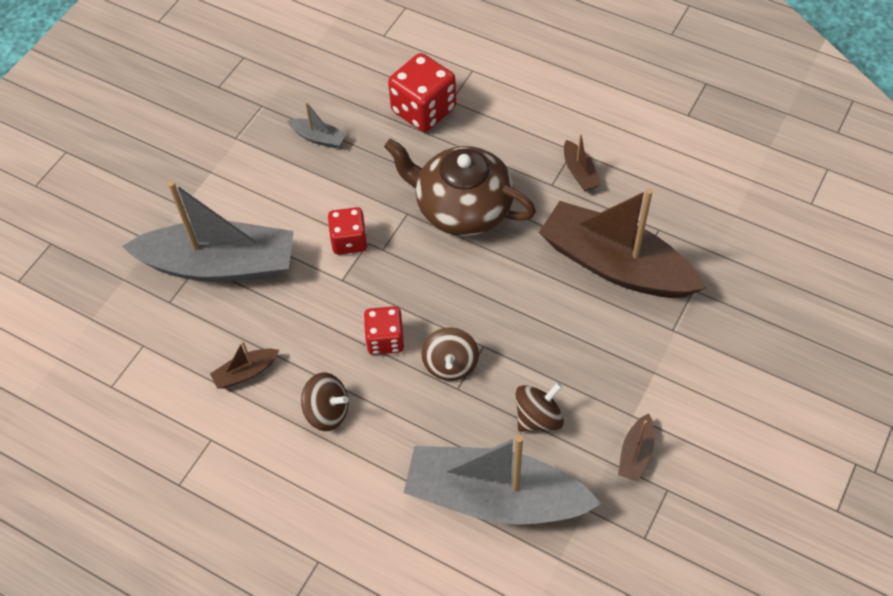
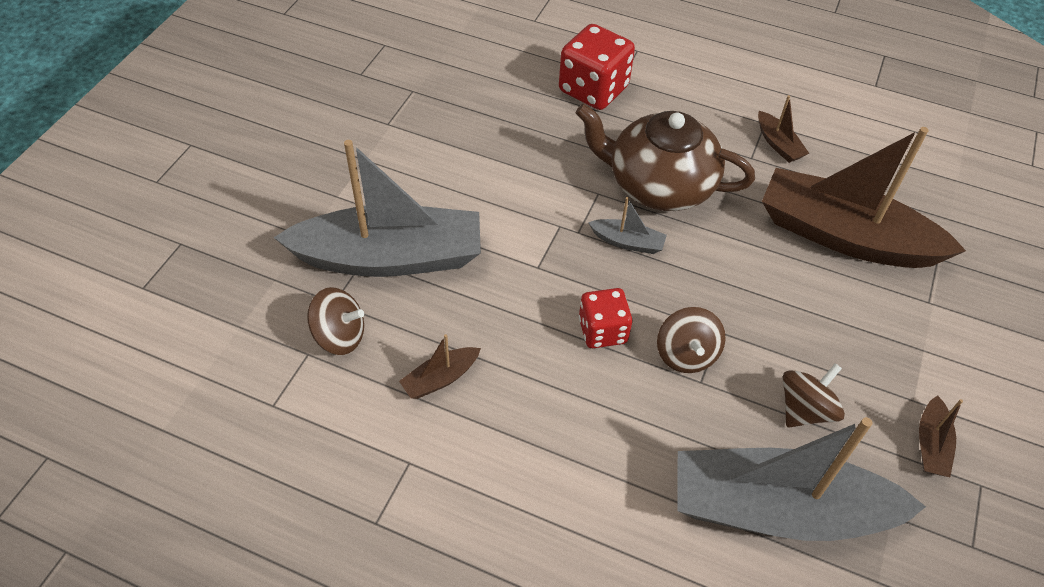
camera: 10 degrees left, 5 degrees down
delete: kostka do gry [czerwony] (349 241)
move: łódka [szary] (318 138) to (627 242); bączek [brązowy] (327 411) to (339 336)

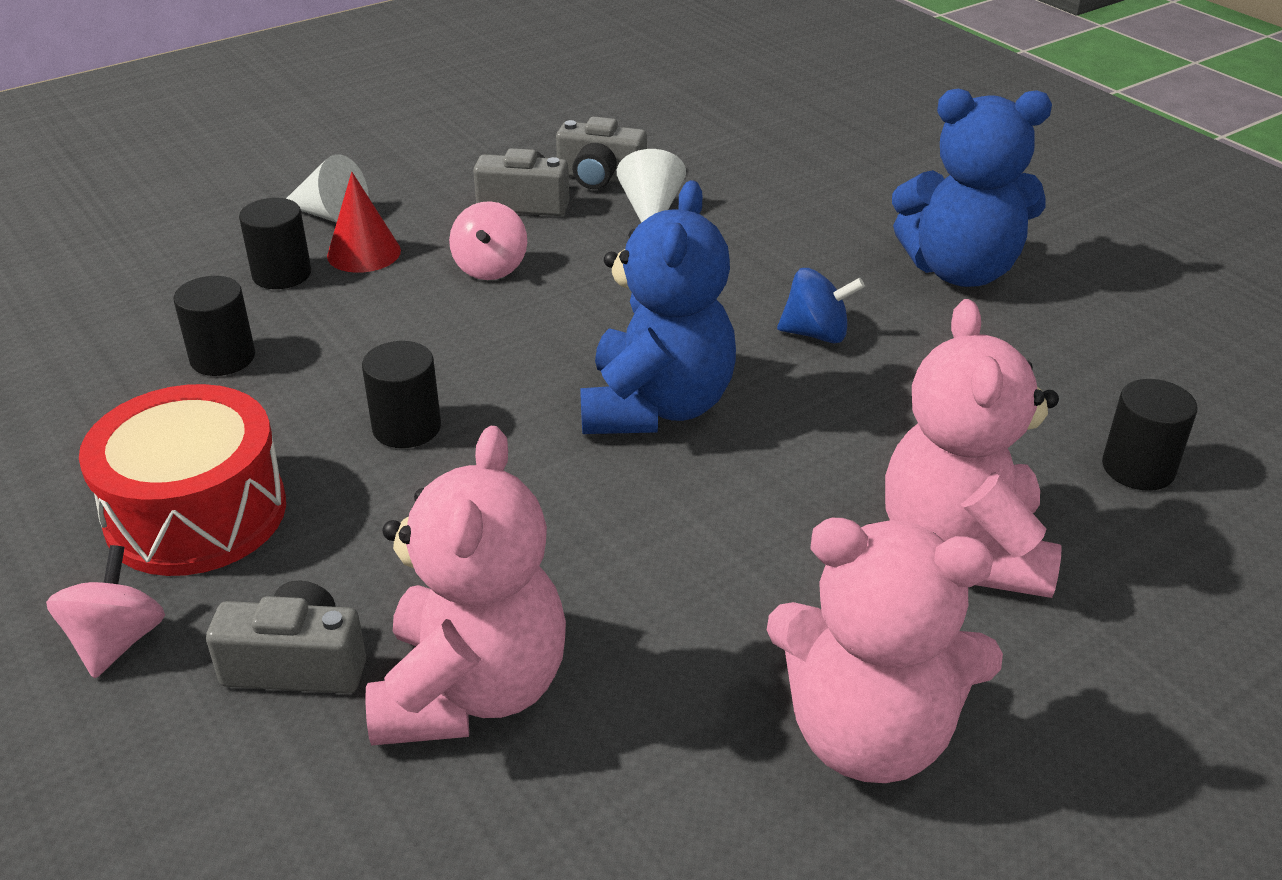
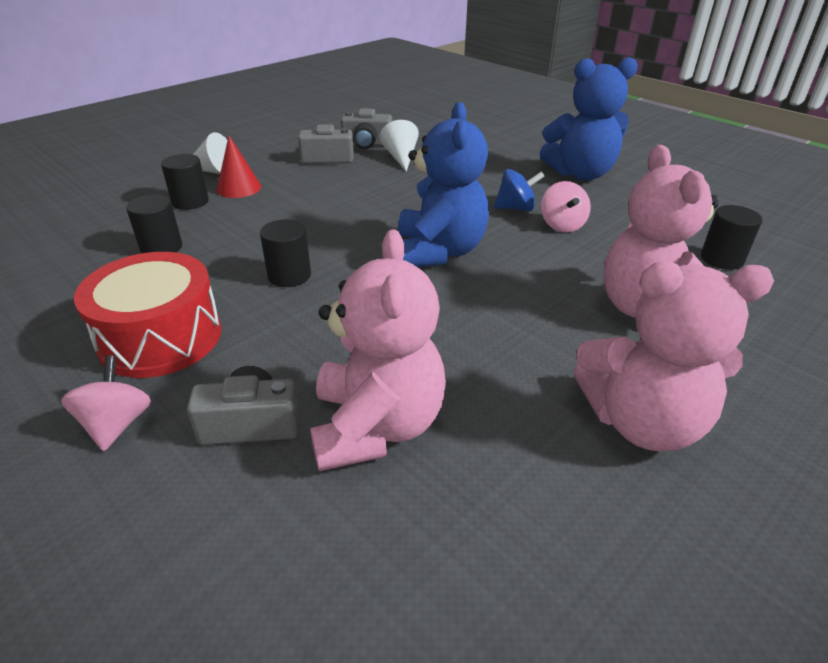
camera: 10 degrees left, 0 degrees up
move: bączek [różowy] (490 268) to (562 225)

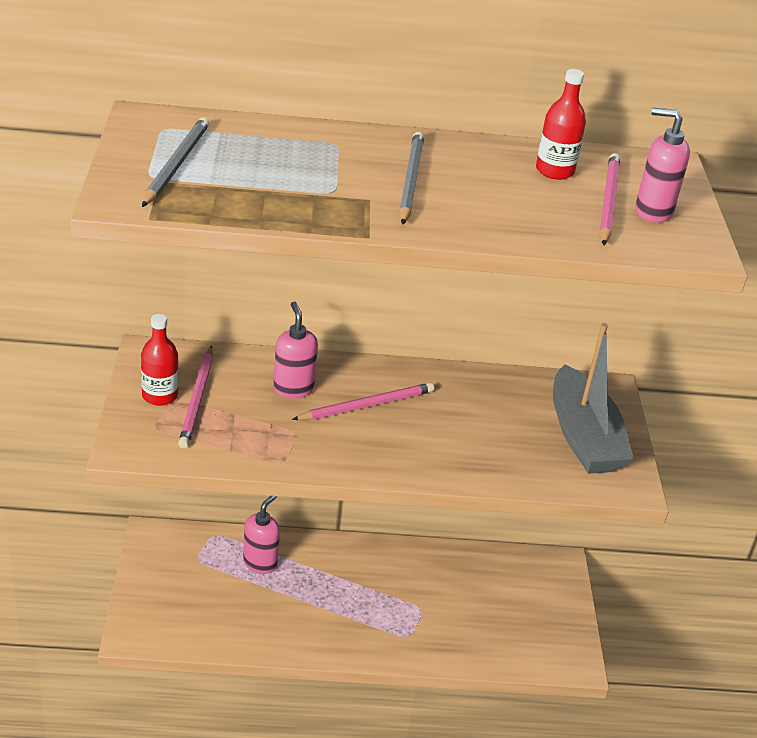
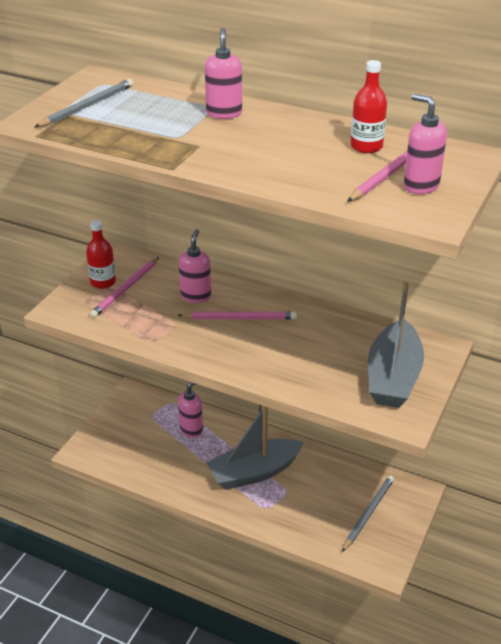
camera: 30 degrees right, 0 degrees up
insert: dozownik mydła [różowy] (224 113); łódka [szary] (254 472)
move: ołówek [szary] (410 180) to (368 513)

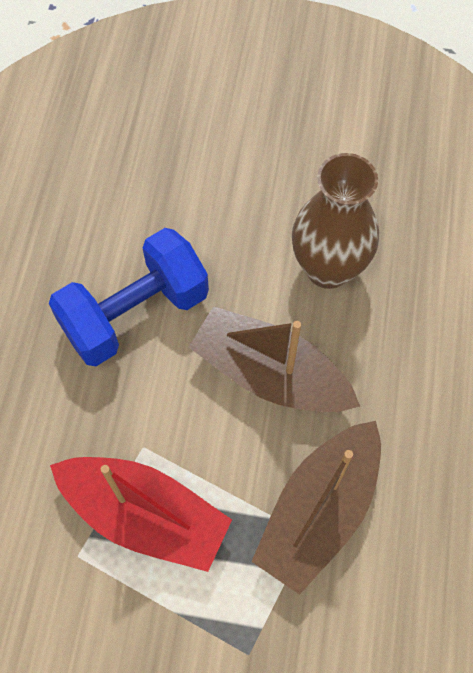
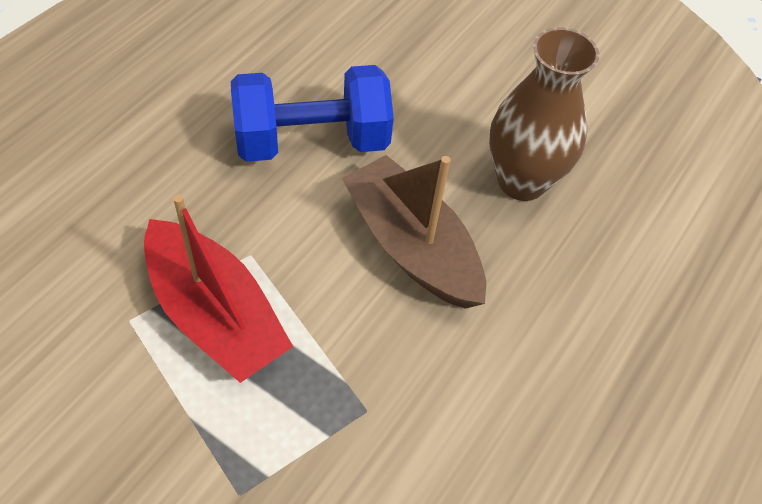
camera: 20 degrees right, 10 degrees down
delete: łódka [brązowy] (319 511)

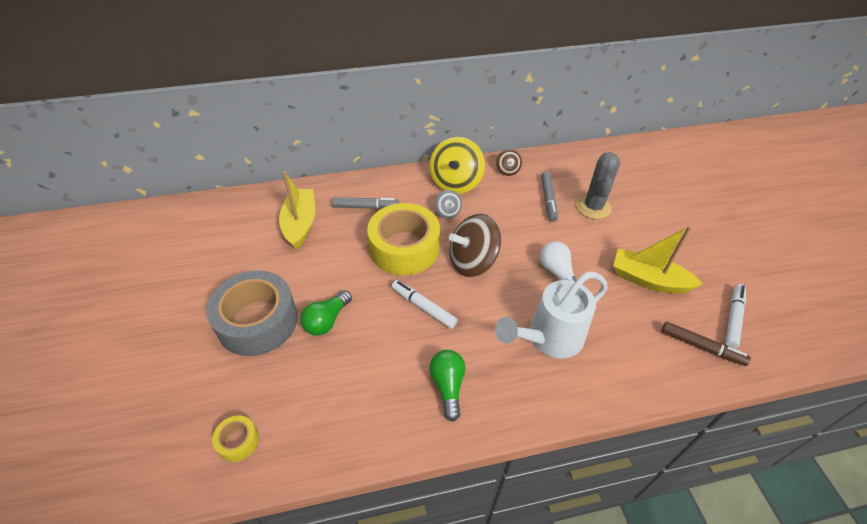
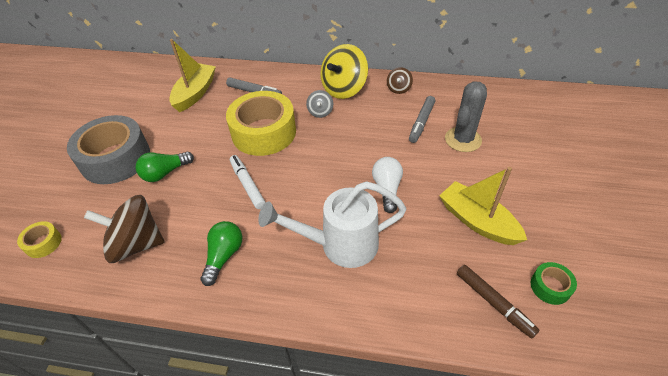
camera: 25 degrees right, 0 degrees up
move: bączek [brązowy] (472 261) to (136 244)
replace: flamaster [biały] (733 318) to taśma klejąca [zielony] (550 287)

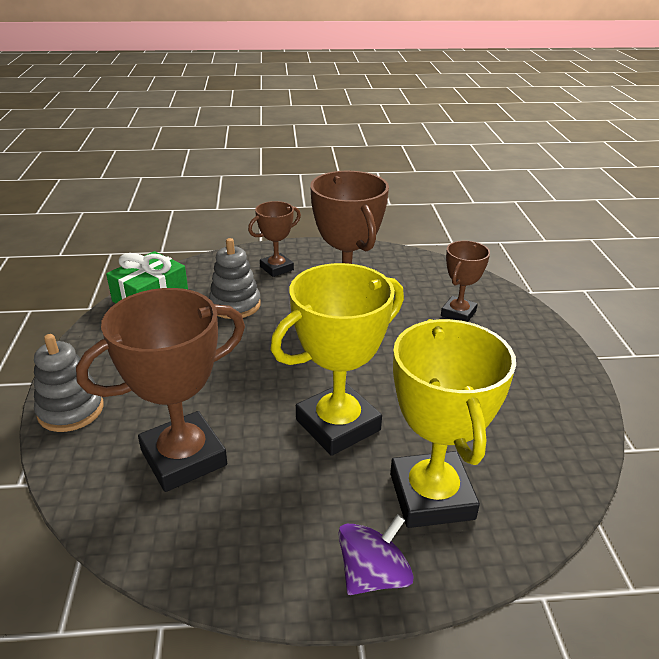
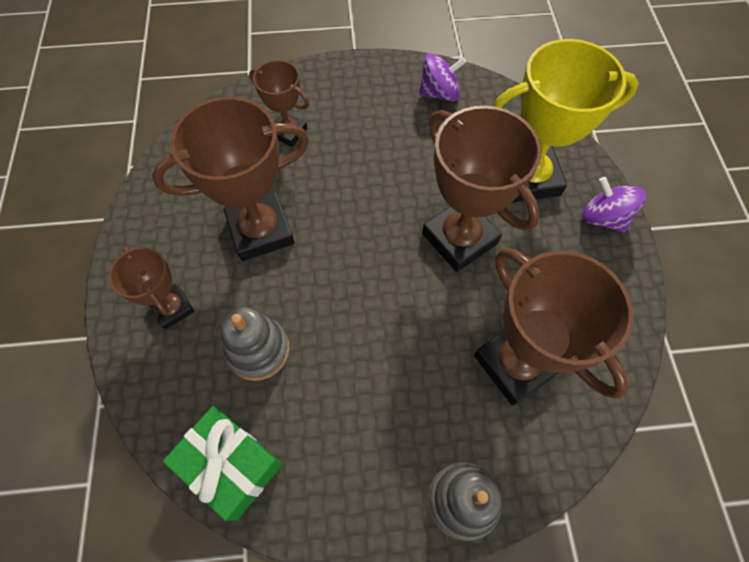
camera: 90 degrees left, 30 degrees up
insert: bączek [fioletowy] (439 93)
recolor: puchar [żółty] (338 425) to puchar [brązowy] (459 238)

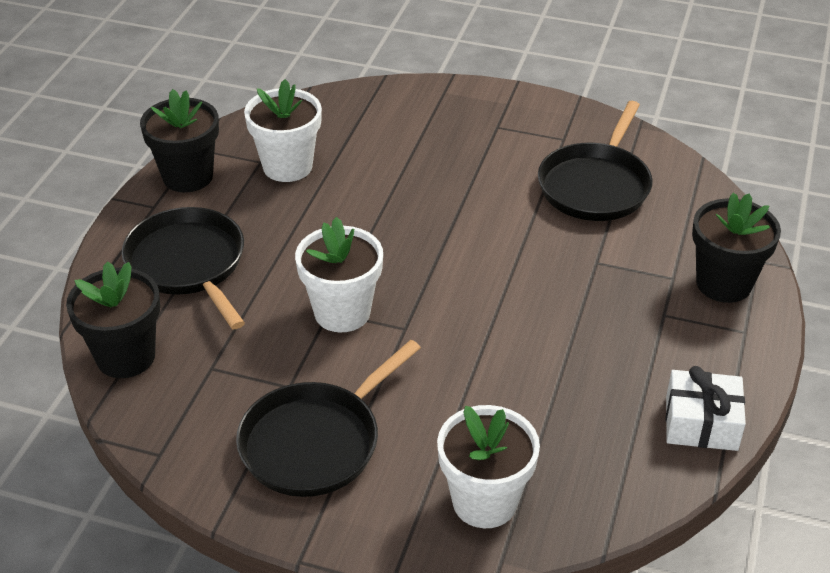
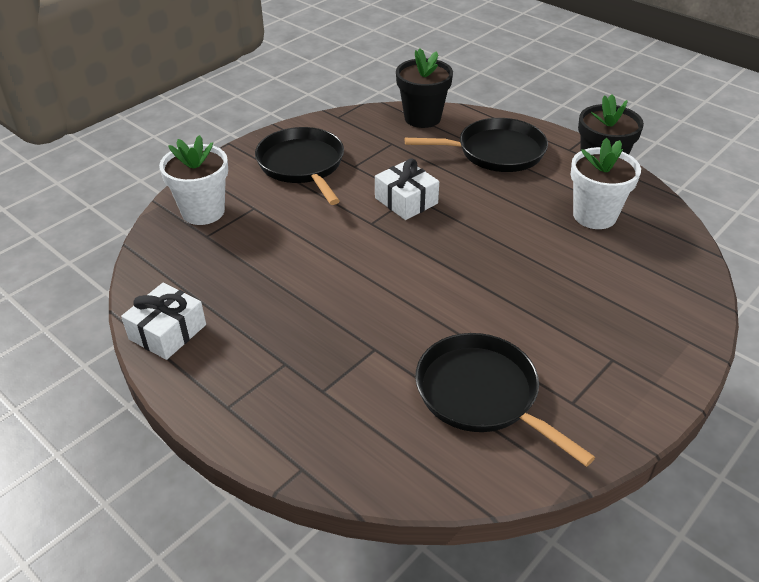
camera: 115 degrees right, 0 degrees up
delete: doniczka [czarny] (723 283)
replace: doniczka [biały] (342 312) to prezent [biały] (406 201)

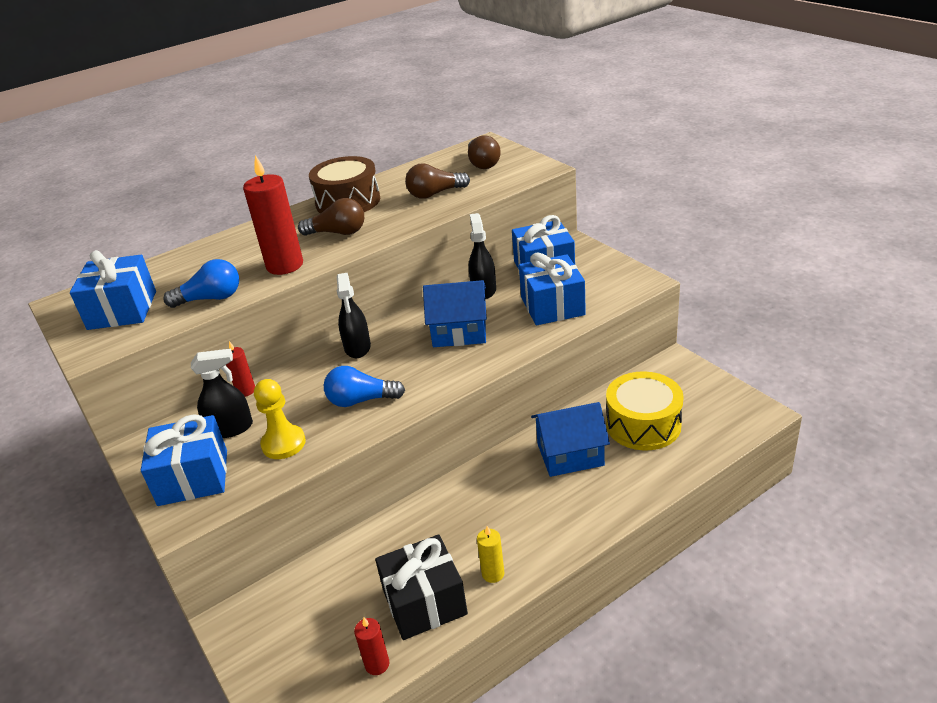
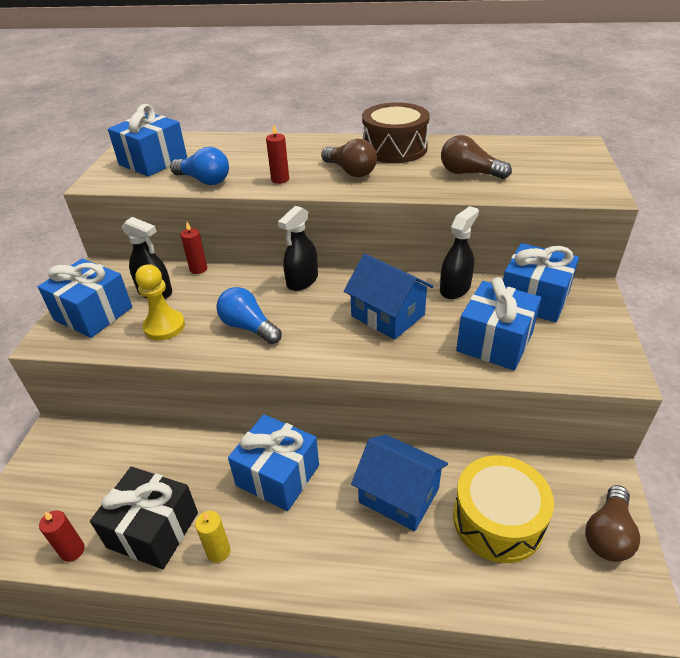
camera: 40 degrees right, 5 degrees up
insert: prezent [niebieski] (278 475)
move: żarówka [brązowy] (483 163) to (608 534)
resize: świeca [czerwony] (285 265) = (280 179) x0.51

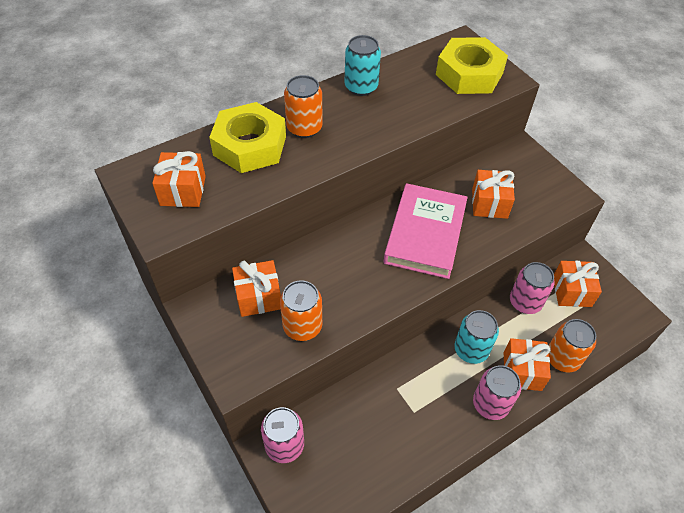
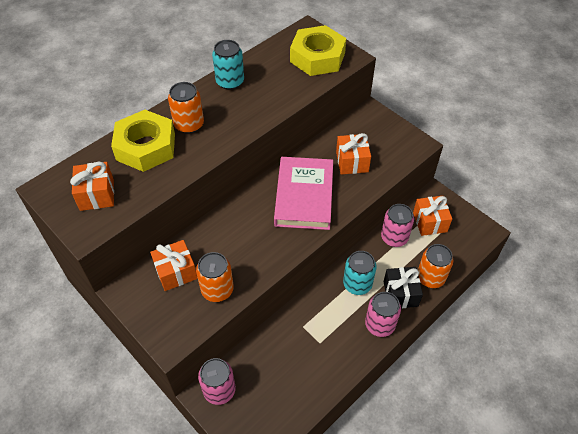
camera: 10 degrees left, 0 degrees up
recolor: prezent [pomarańczowy] (522 371) to prezent [czarny] (400 294)

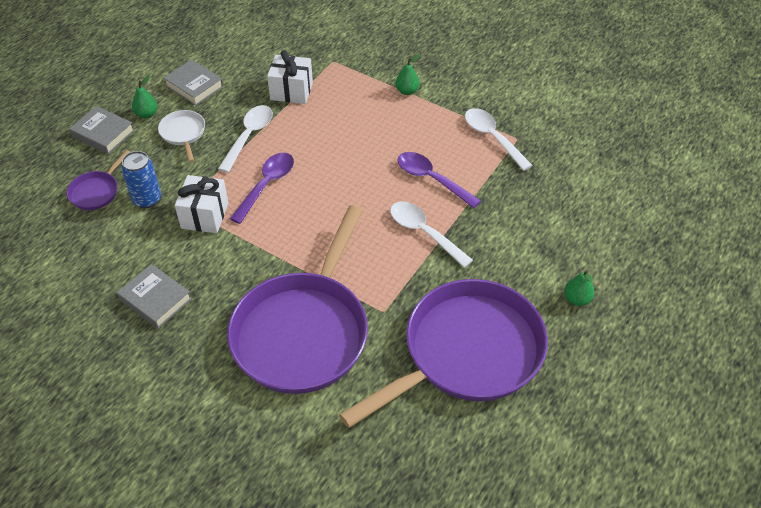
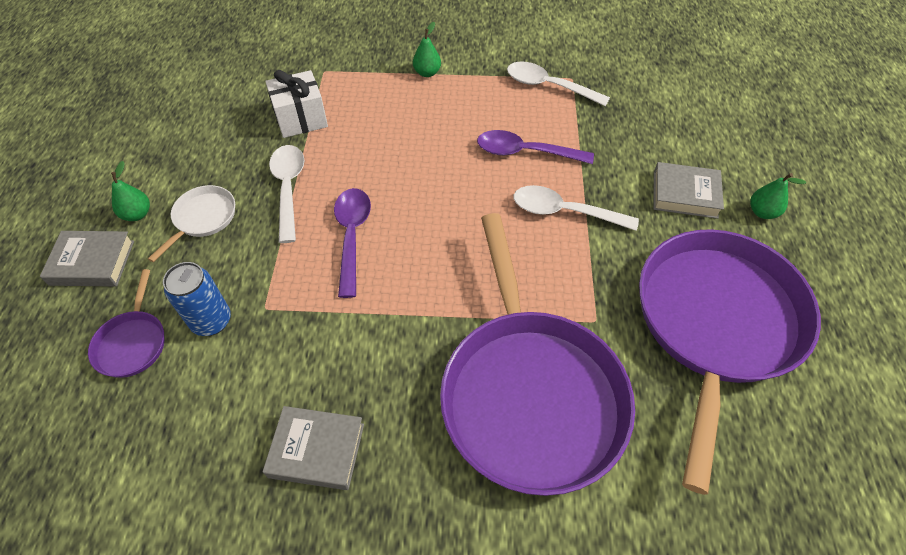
camera: 30 degrees left, 5 degrees up
delete: prezent [biały] (205 215)
move: książka [szary] (194 86) to (685 194)
rotate: patelnia [biały] (183 133) = (203 218) 75 degrees clockwise

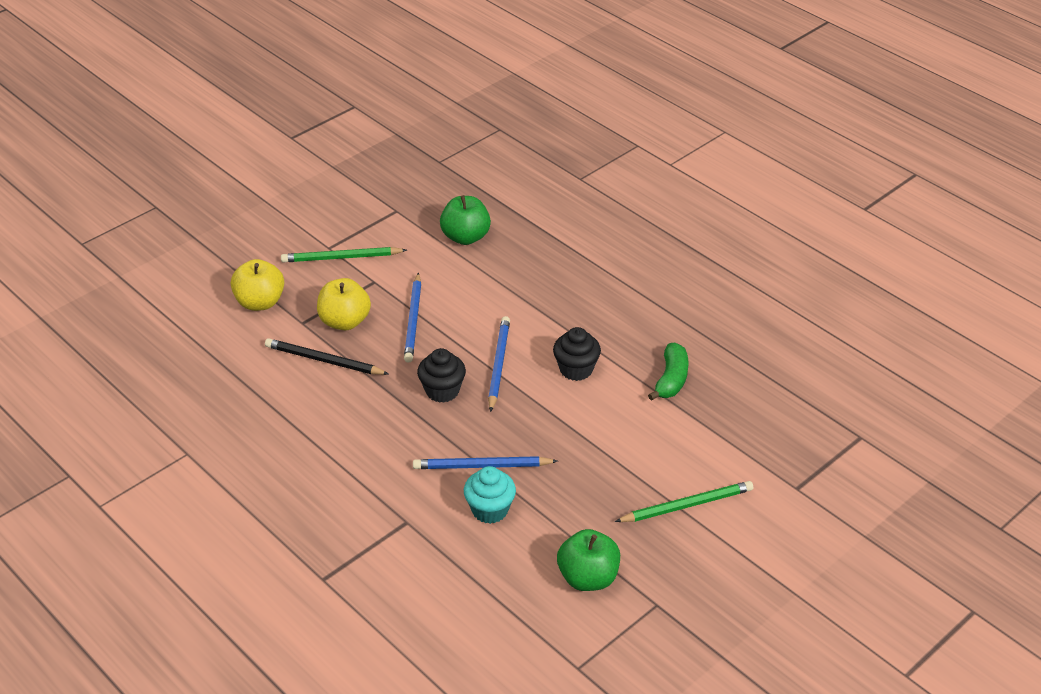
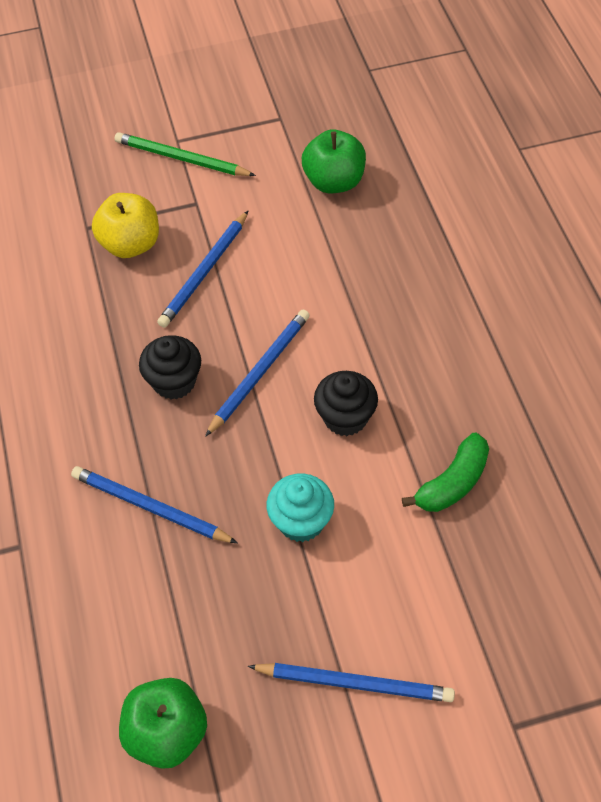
camera: 30 degrees right, 15 degrees up
delete: jabłko [żółty] (260 302); ołówek [czarny] (323 360)
move: muffinka [turkusowy] (490 510) to (301 521)
recolor: ołówek [zielony] (687 505) to ołówek [niebieski] (355 683)

